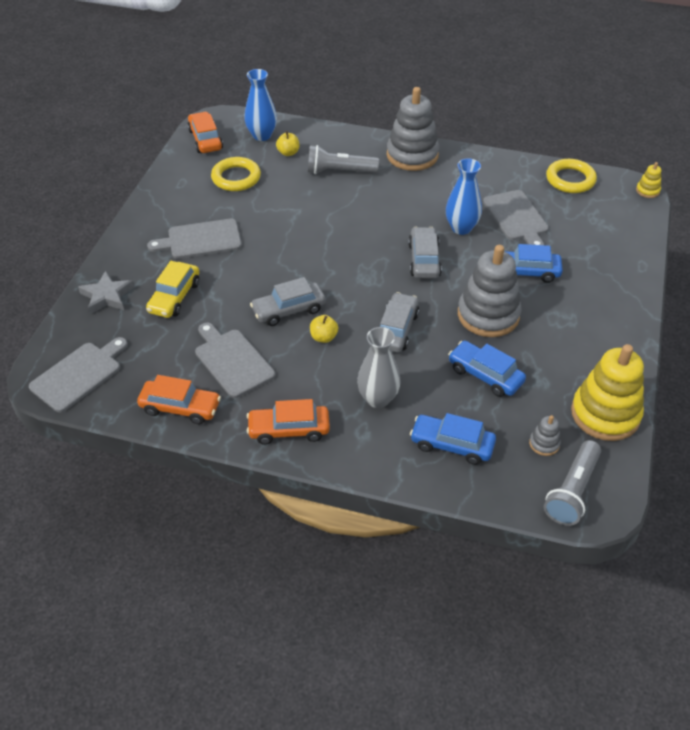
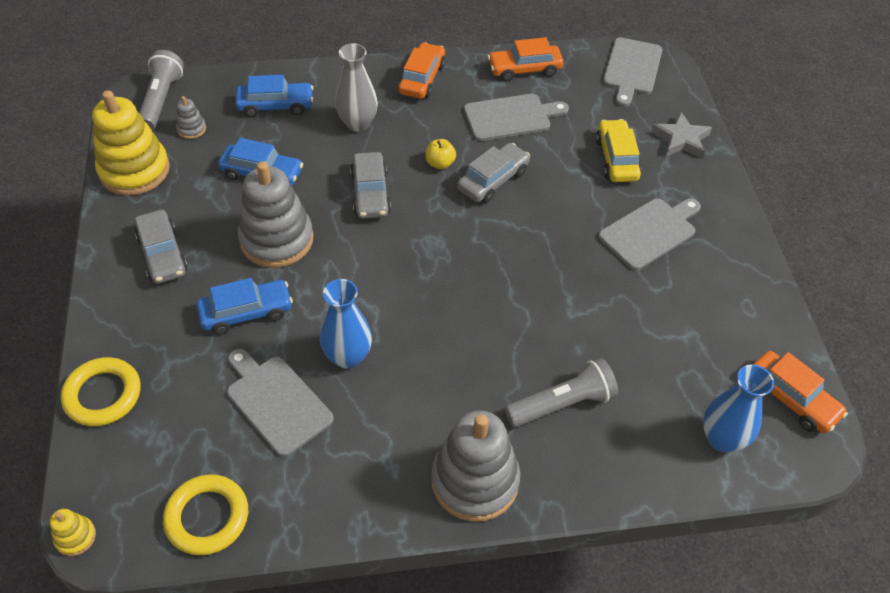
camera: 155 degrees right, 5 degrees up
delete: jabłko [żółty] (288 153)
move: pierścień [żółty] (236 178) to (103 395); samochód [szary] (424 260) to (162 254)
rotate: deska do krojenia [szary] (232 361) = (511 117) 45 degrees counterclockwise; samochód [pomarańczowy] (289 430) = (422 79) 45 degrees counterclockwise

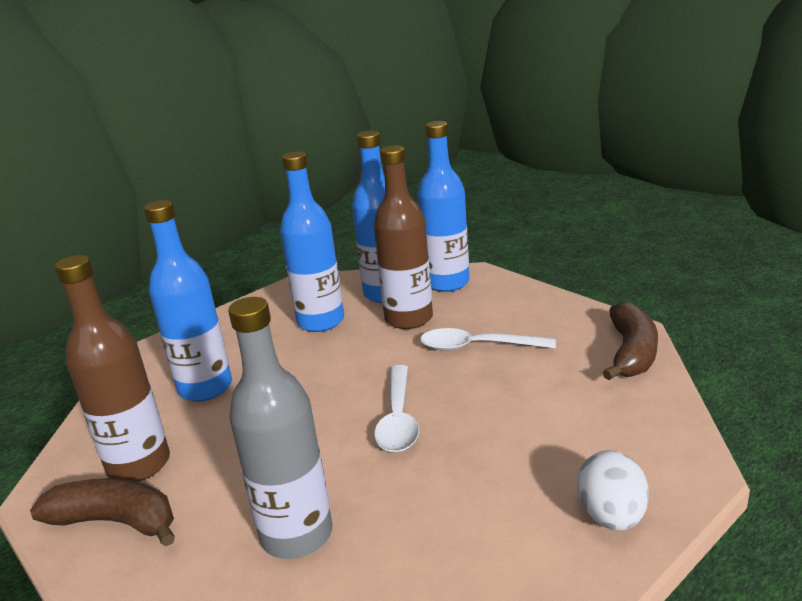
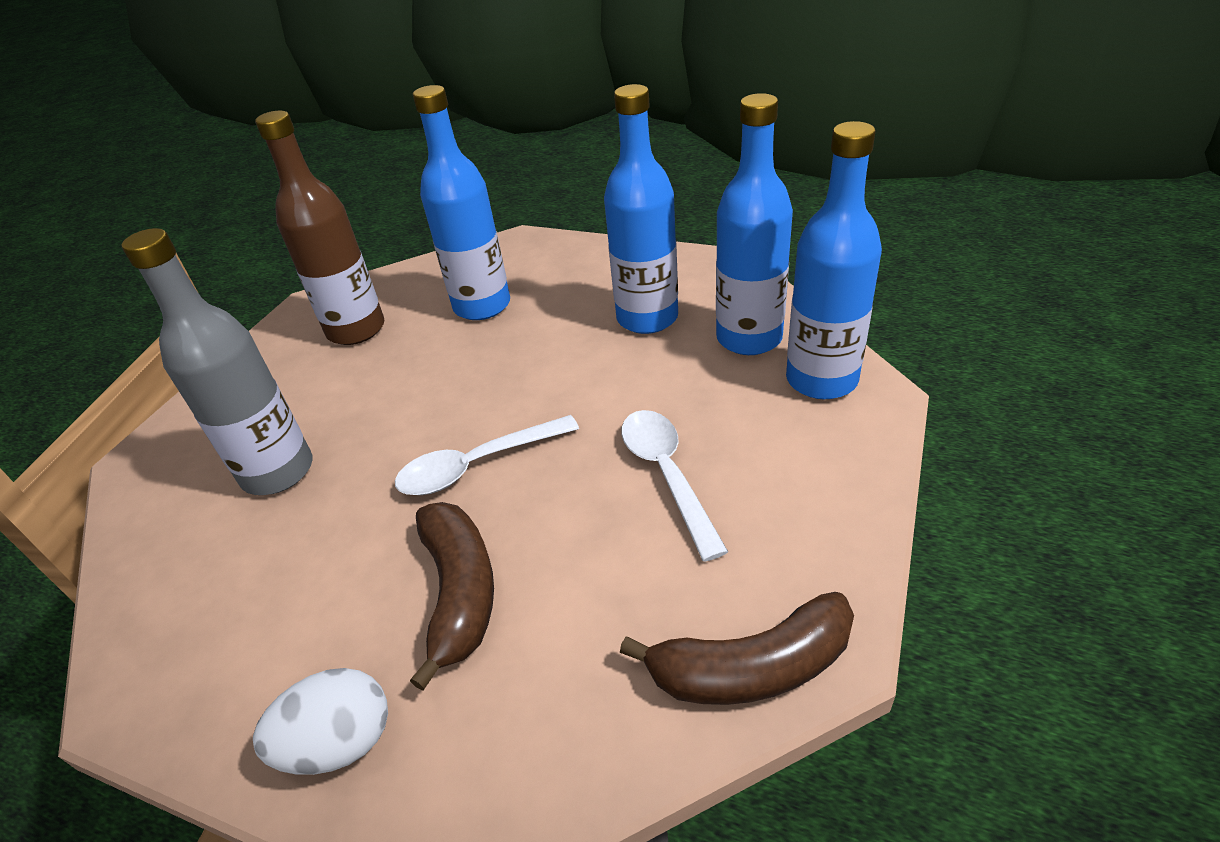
camera: 65 degrees right, 15 degrees up
delete: butelka [brązowy] (409 319)
move: banan [brązowy] (116 521) to (459 593)

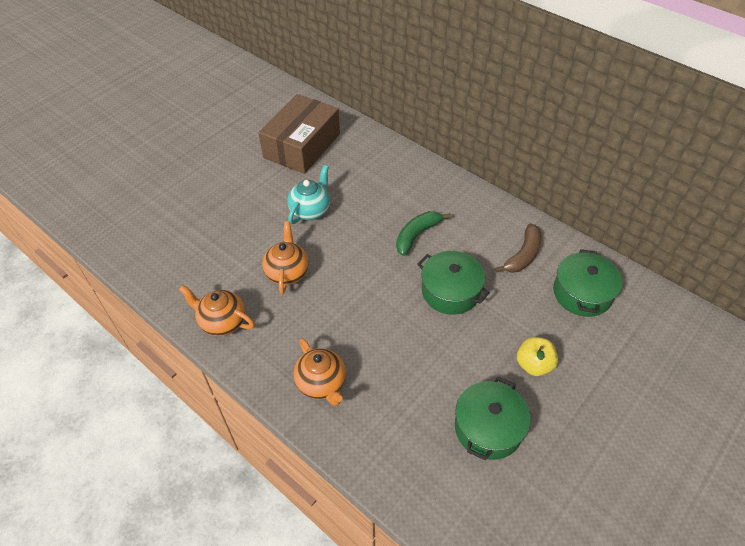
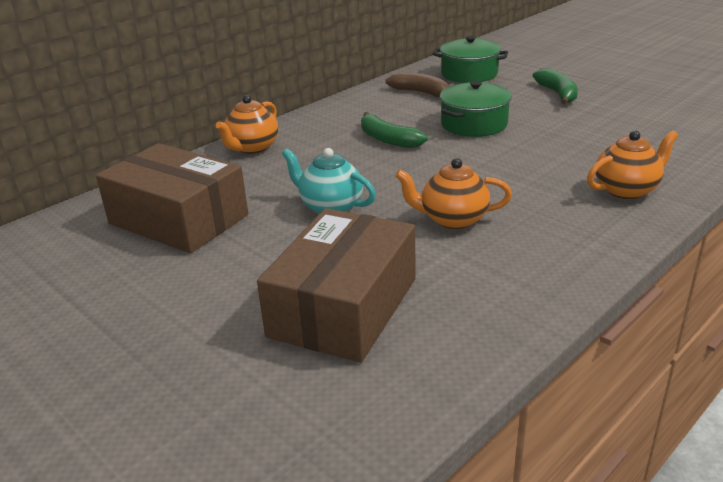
camera: 85 degrees left, 20 degrees down
delete: garnek [zielony] (488 428)
insert: pudełko [brązowy] (344 307)
move: imbryk [pomarańczowy] (222 322) to (252 148)
replace: jabłko [żółty] (534 365) to banan [zielony] (558 94)

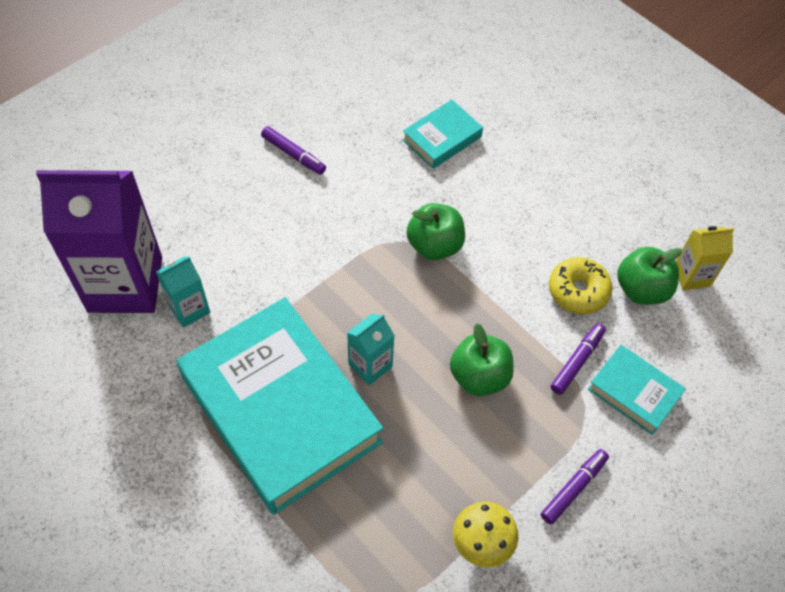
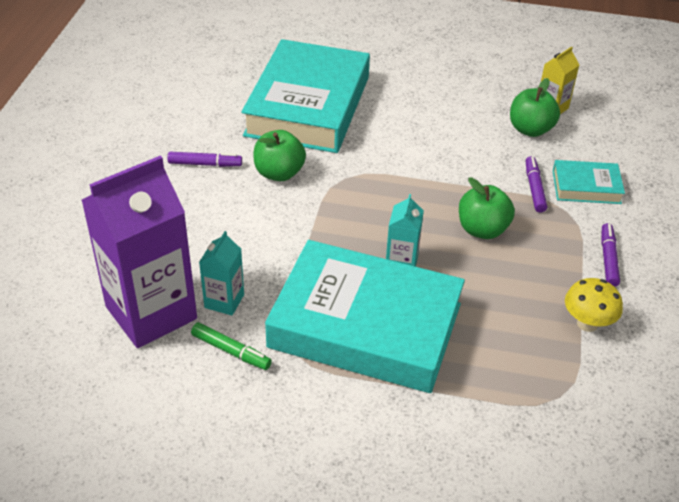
camera: 35 degrees left, 15 degrees down
delete: donut [żółty] (578 291)
insert: flamaster [zielony] (230 351)
move: jabłko [zielony] (434 245) to (279 173)
resize: książka [turkusowy] (442 138) = (308 106) x2.25

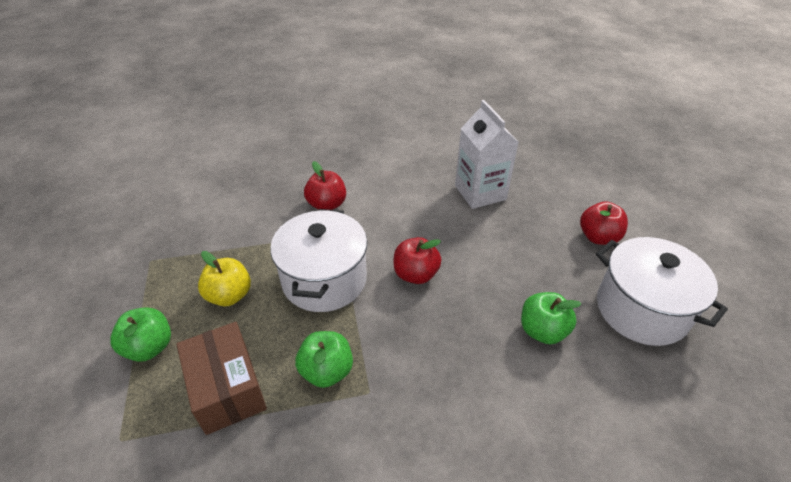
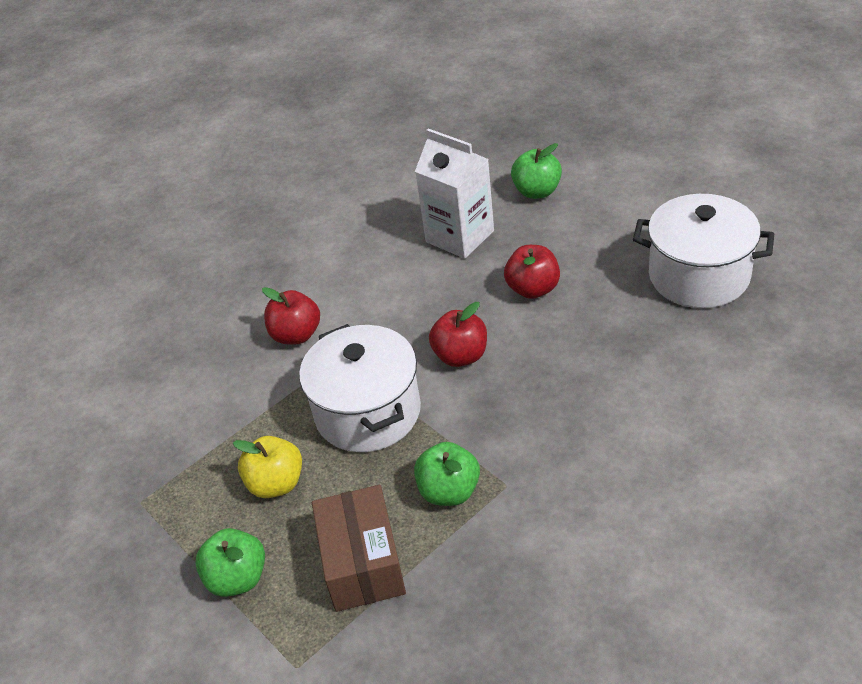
camera: 25 degrees left, 0 degrees up
move: jabłko [czerwony] (598 237) to (533 289); jabłko [zielony] (542 331) to (537 191)
rotate: pudełko [brązowy] (227 388) = (362 563) 45 degrees clockwise

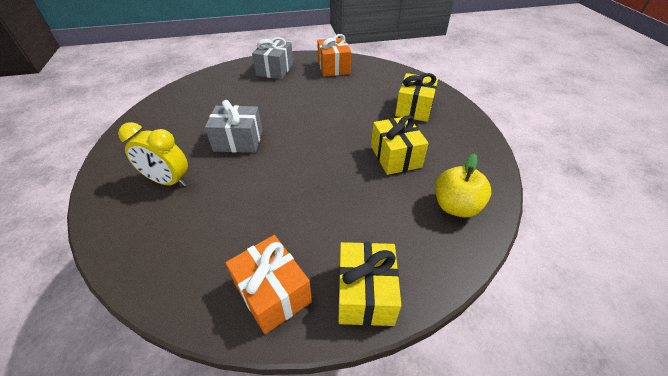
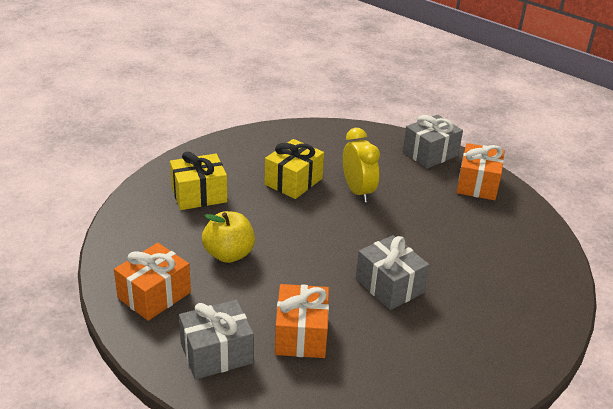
camera: 130 degrees left, 10 degrees down
insert: prezent [pomarańczowy] (301 335)
move: budzik [żółty] (168 181) to (358 191); jabłko [żółty] (455 206) to (229 254)
recolor: prezent [żółty] (365 293) to prezent [szary] (430 154)

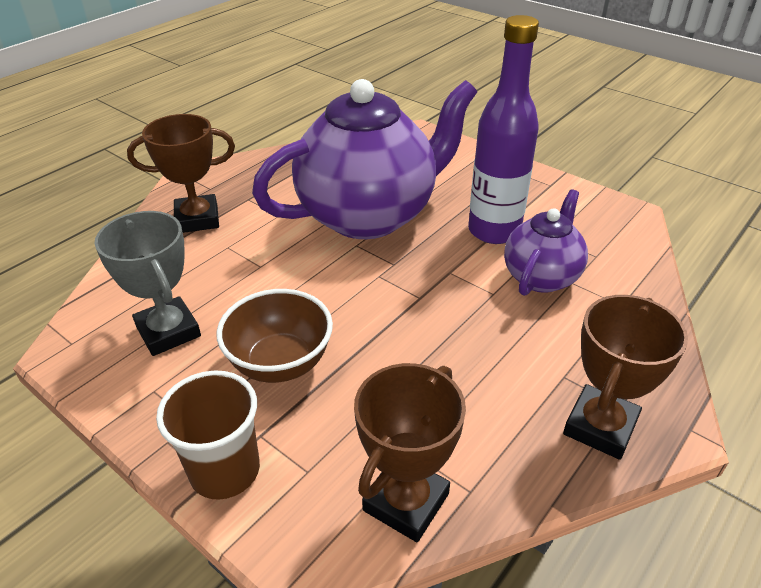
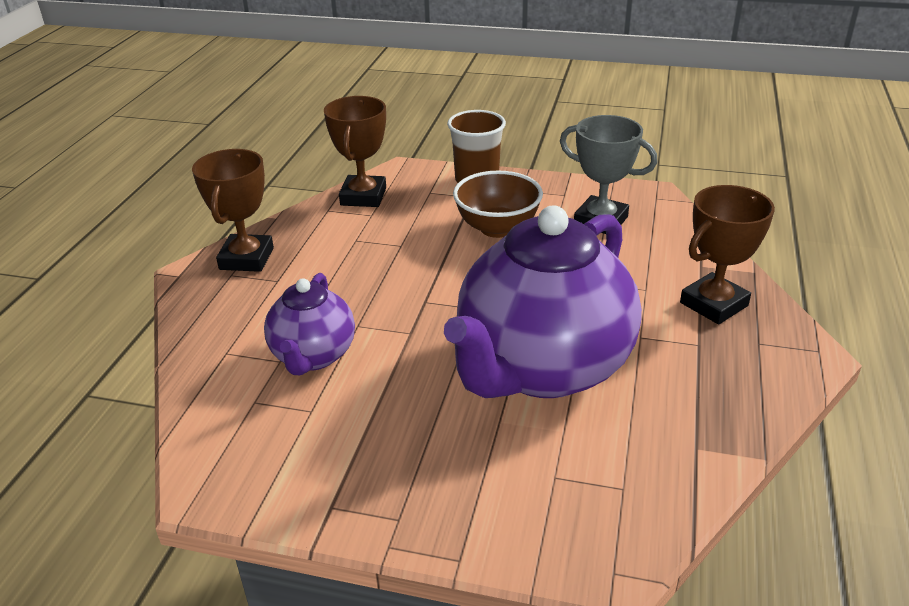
camera: 155 degrees right, 5 degrees down
delete: butelka [fioletowy] (494 231)

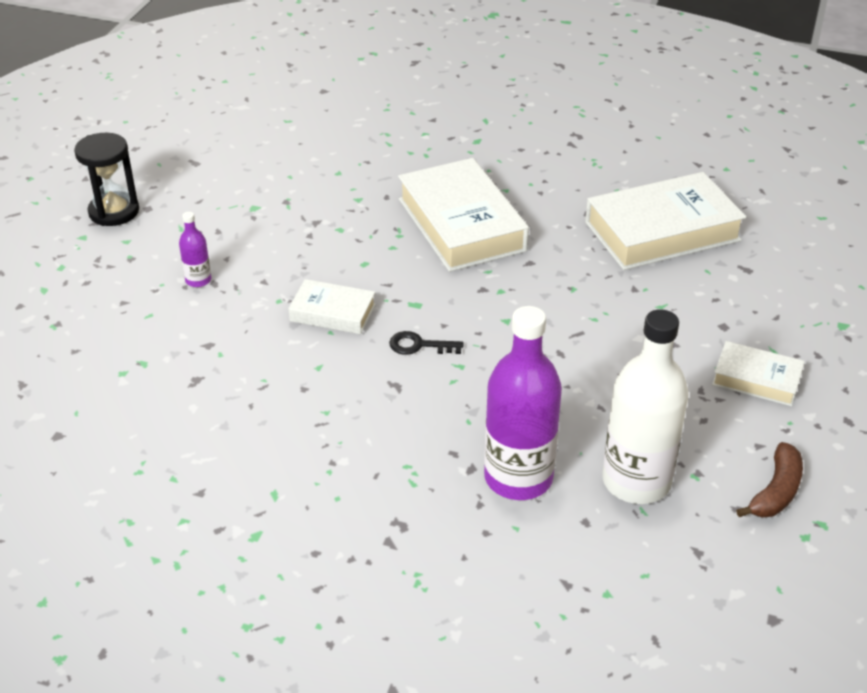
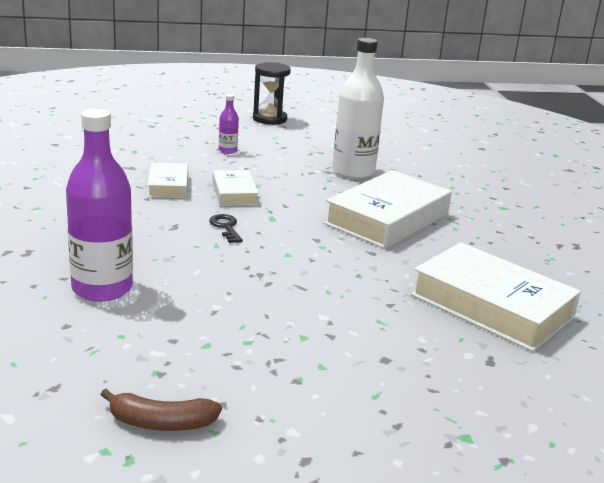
camera: 60 degrees right, 15 degrees down
move: butelka [biały] (636 481) to (353 172); książka [biały] (756 379) to (168 186)

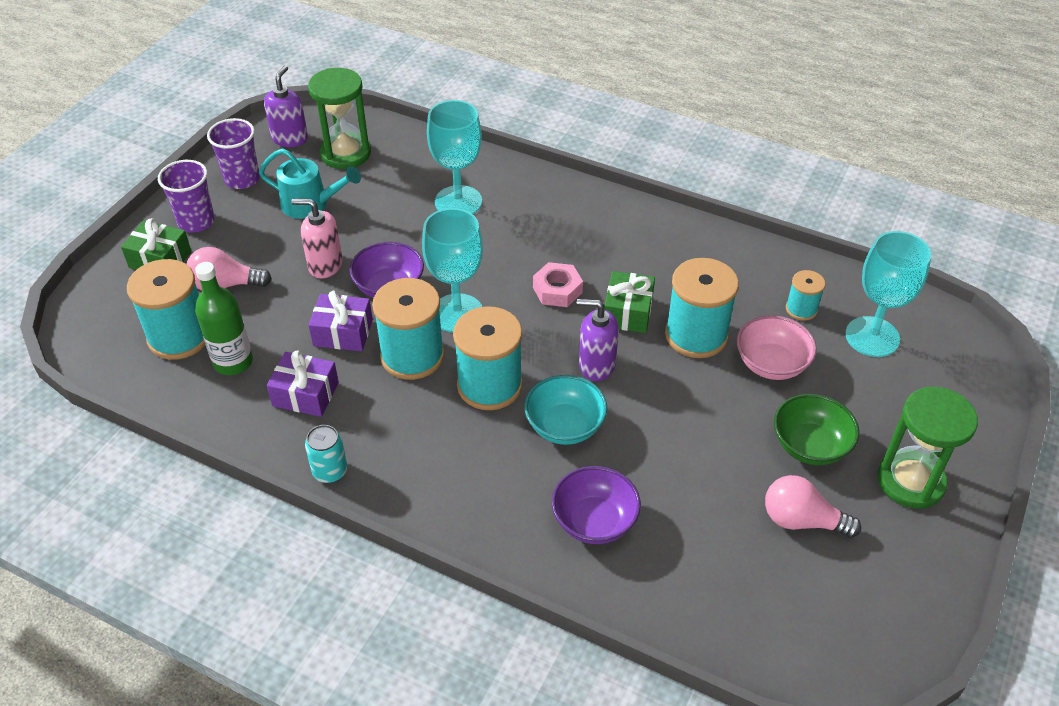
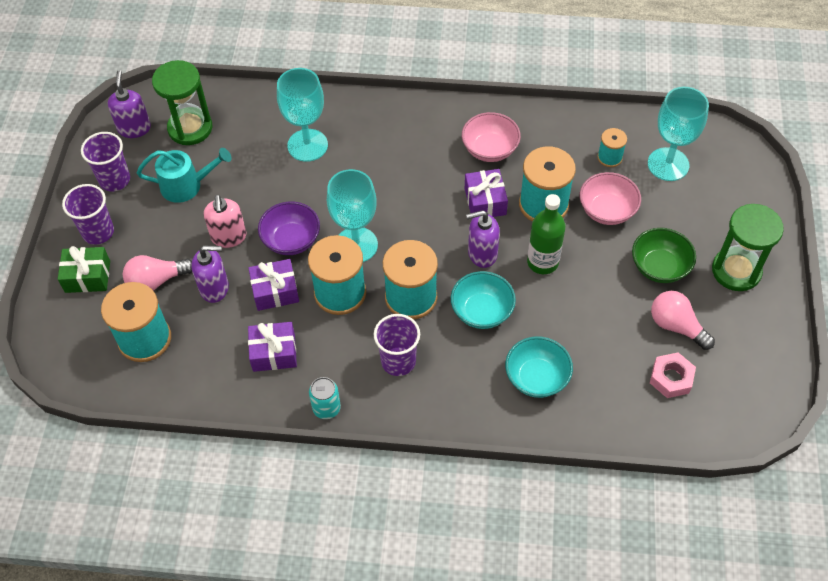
camera: 20 degrees left, 10 degrees up
insert: miska [różowy] (490 149); dozownik mydła [fioletowy] (214 288); szklanka [fioletowy] (398 361)
move: butelka [zielony] (233 362) to (542 262); nakrętka [różowy] (557 290) to (671 378)
recolor: prezent [zielony] (628 312) to prezent [fioletowy] (485 201); miska [fioletowy] (594 521) to miska [turkusowy] (536 378)
rotate: dozownik mydła [różowy] (325 265) = (229 237) 90 degrees counterclockwise; żarówka [różowy] (802 520) = (676 326) 45 degrees clockwise

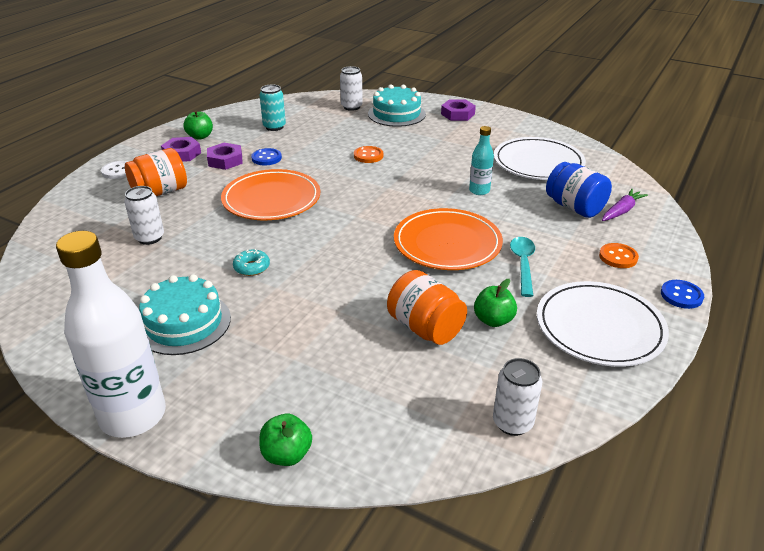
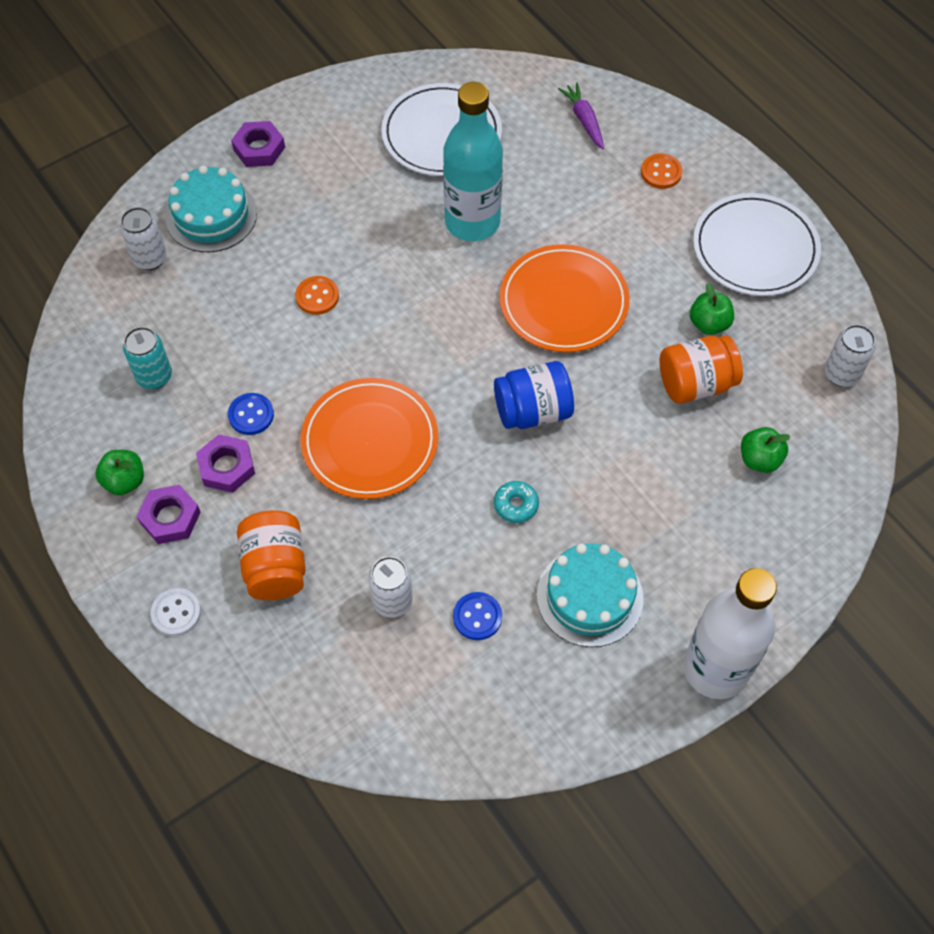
camera: 65 degrees left, 25 degrees up
delete: łyżka [turkusowy] (523 264)
move: słoik [niebieski] (574 207) to (532 411); guzik [niebieski] (681 295) to (477 617); jabłko [zielony] (287 454) to (759 459)
resize: butelka [turkusowy] (479 191) = (472 222) x2.05

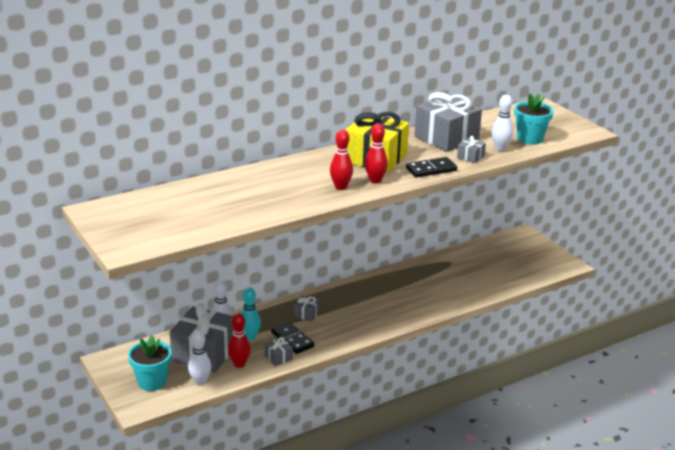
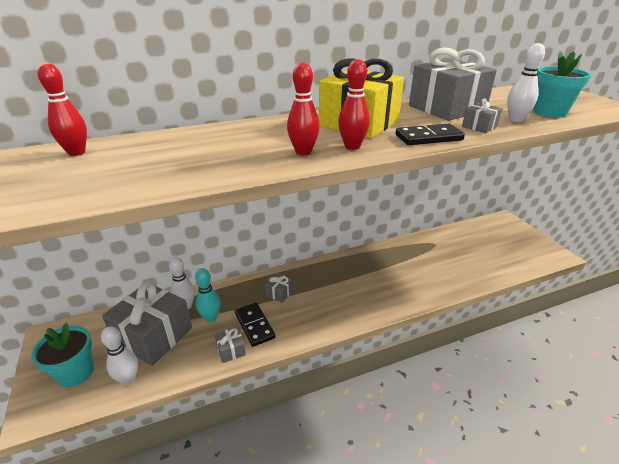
camera: 10 degrees right, 5 degrees up
move: kręgiel [czerwony] (239 364) to (76 152)

